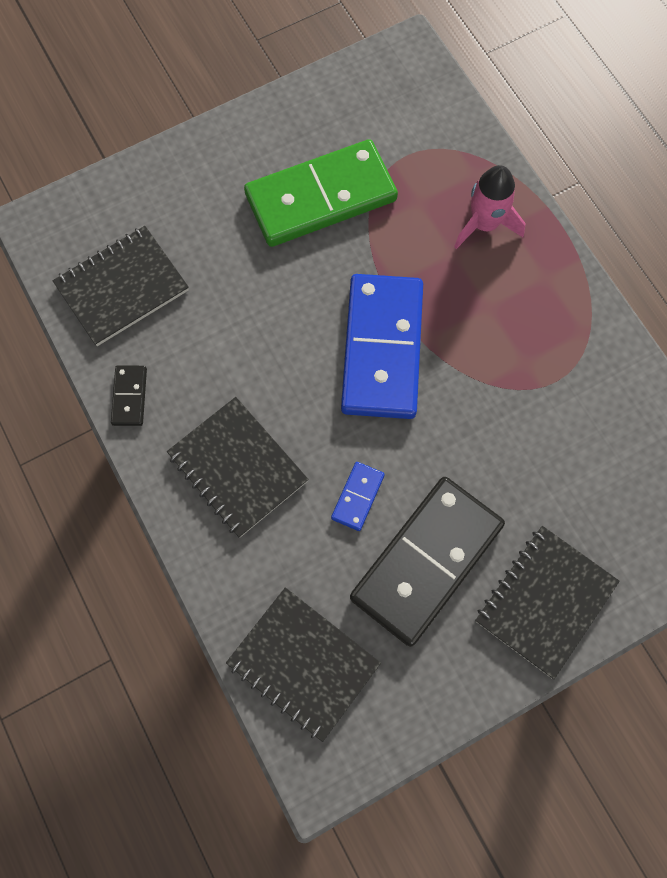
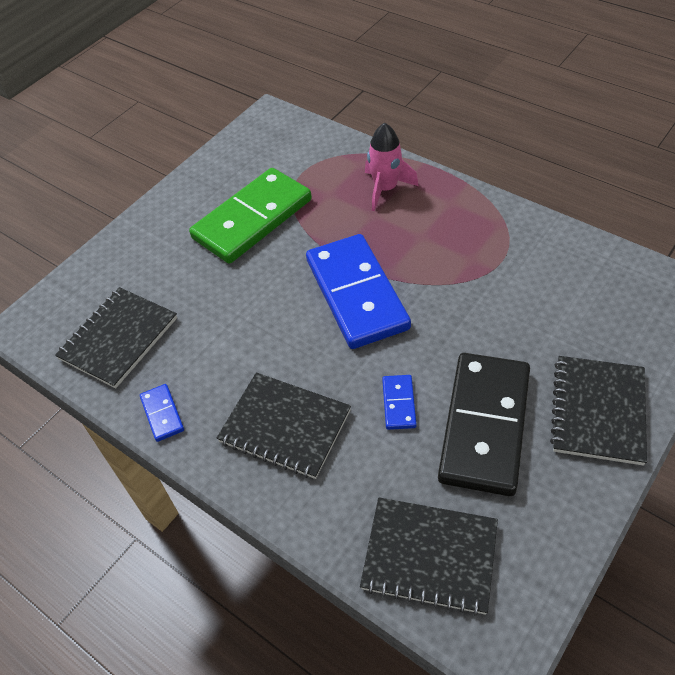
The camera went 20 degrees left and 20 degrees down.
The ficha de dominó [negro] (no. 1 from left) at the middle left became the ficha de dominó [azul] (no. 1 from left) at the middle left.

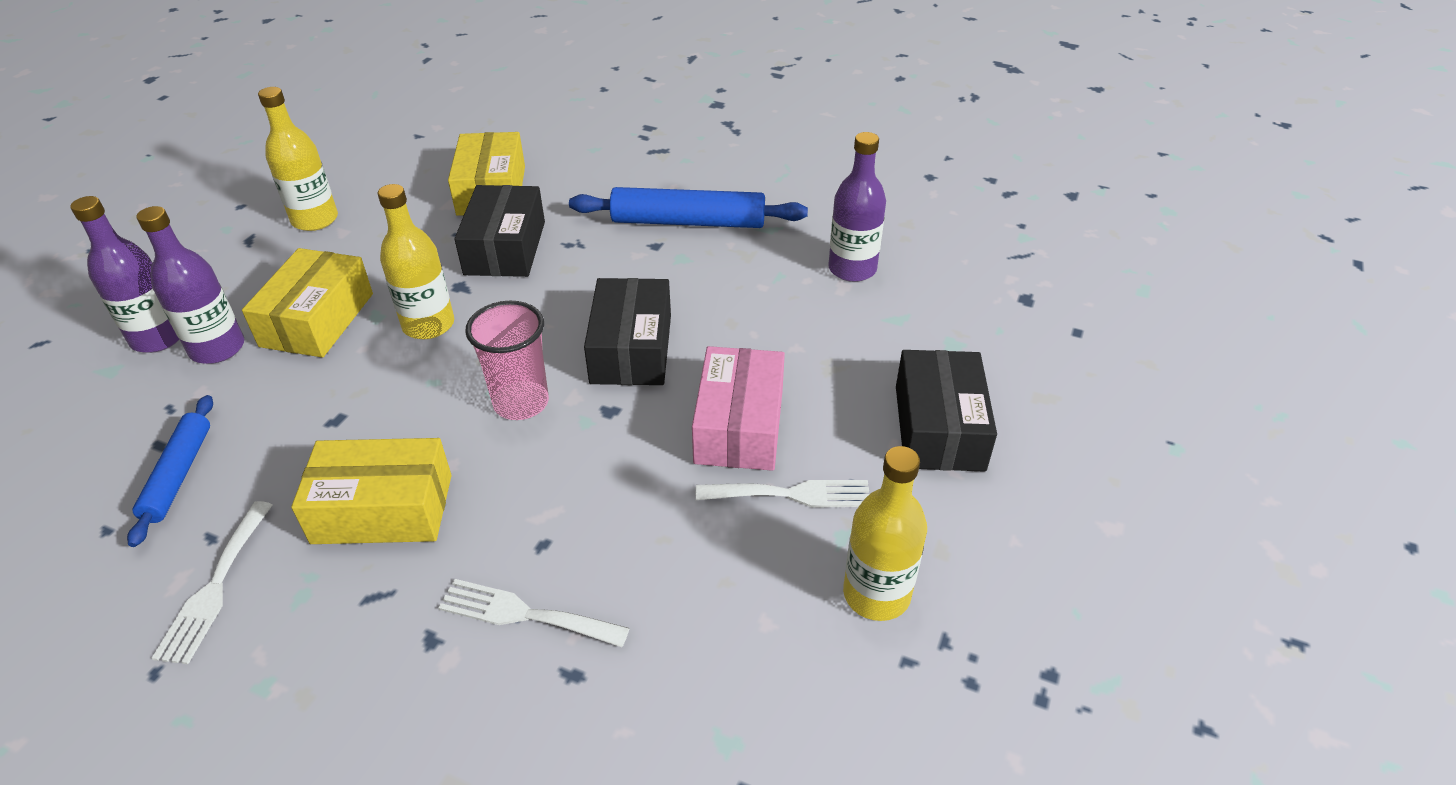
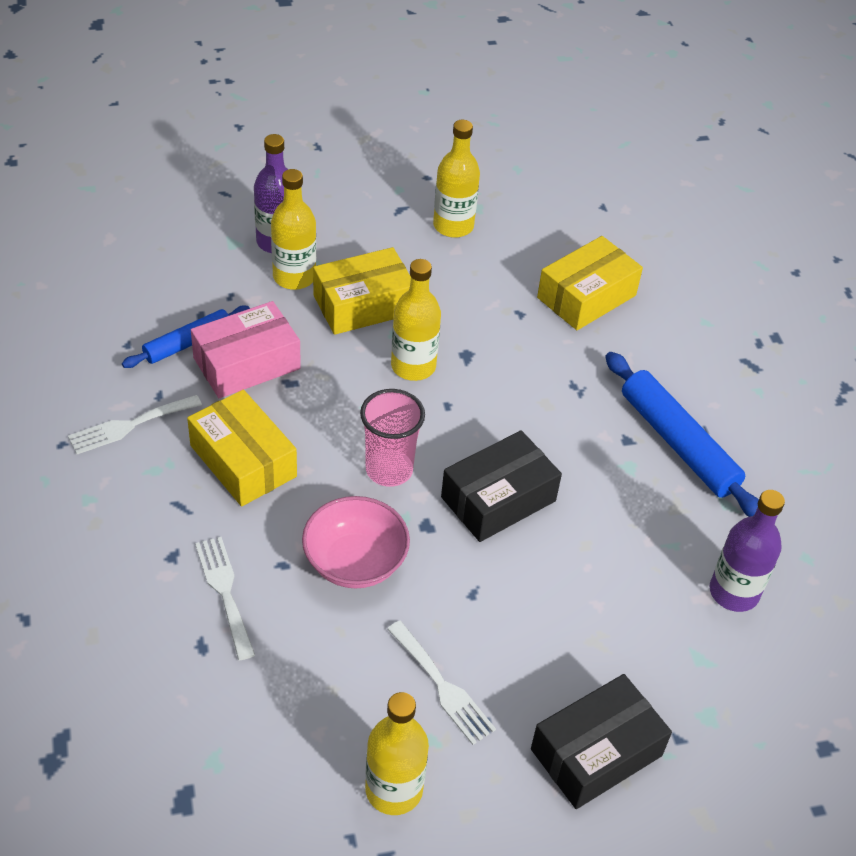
The camera went 50 degrees right and 5 degrees up.
The botella [morado] (no. 2 from left) at the middle left became the botella [amarillo] (no. 1 from left) at the top centre.
The caja [negro] (no. 1 from left) at the top centre disappeared.
The caja [rosa] moved from the centre to the middle left.
The cuenco [rosa] at the centre appeared.

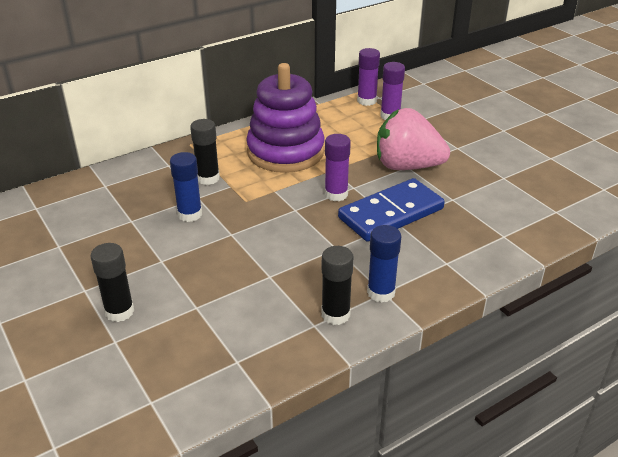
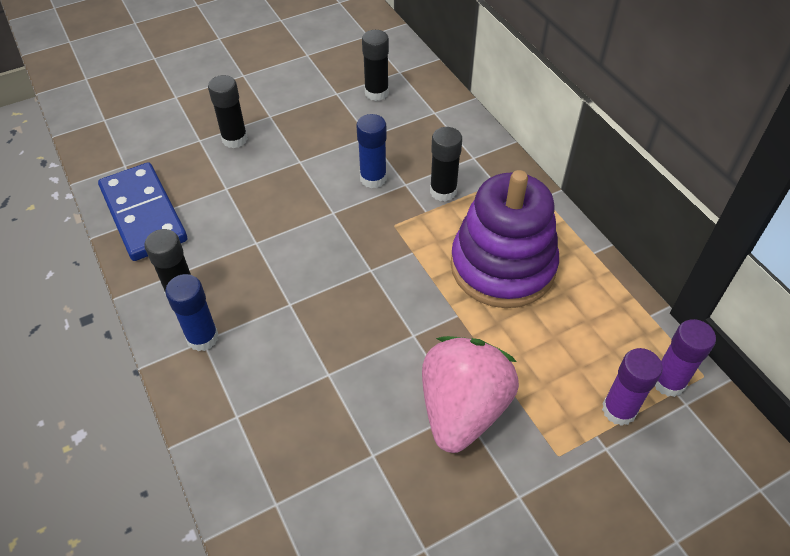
The camera went 95 degrees right and 15 degrees up.
The barra de pegamento [morado] (no. 1 from left) at the centre disappeared.
The ficha de dominó [azul] moved from the centre to the middle left.
The barra de pegamento [negro] (no. 3 from left) at the top centre appeared.

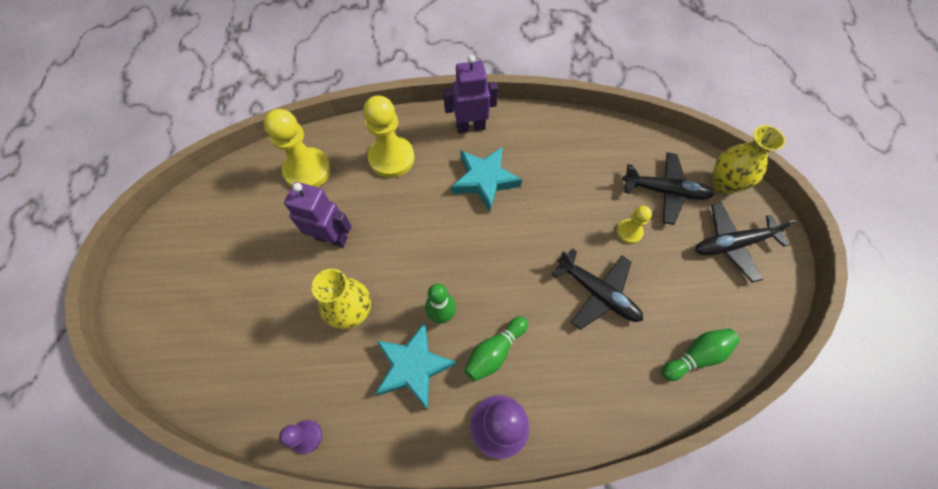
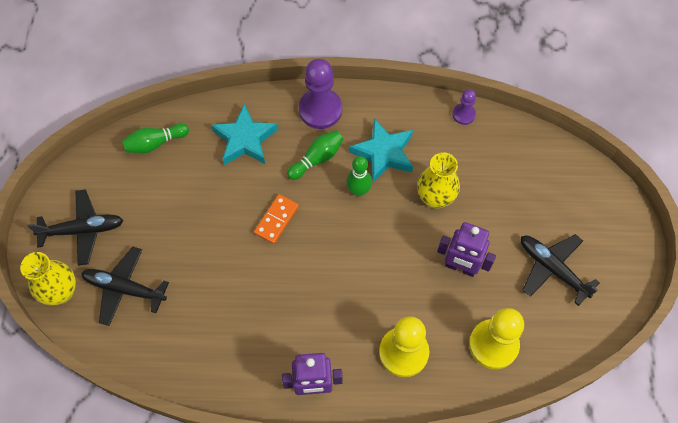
The camera went 175 degrees left and 0 degrees up.
The estrella [turquesa] (no. 2 from left in the first image) moved from the centre to the top centre.
The avión [negro] (no. 1 from left in the first image) moved from the centre to the middle right.
The peón [amarillo] (no. 3 from left) at the middle right disappeared.
The ficha de dominó [naranja] at the centre appeared.

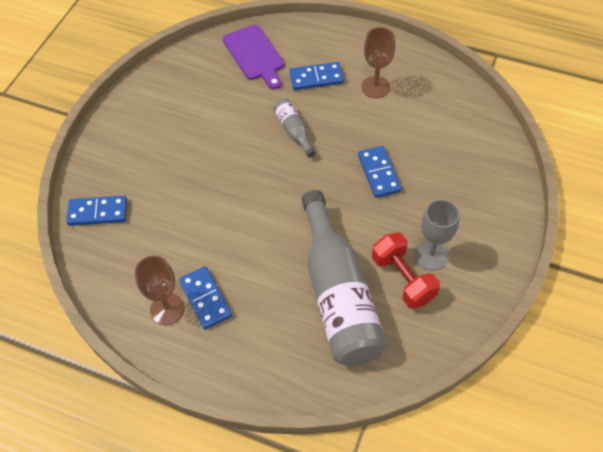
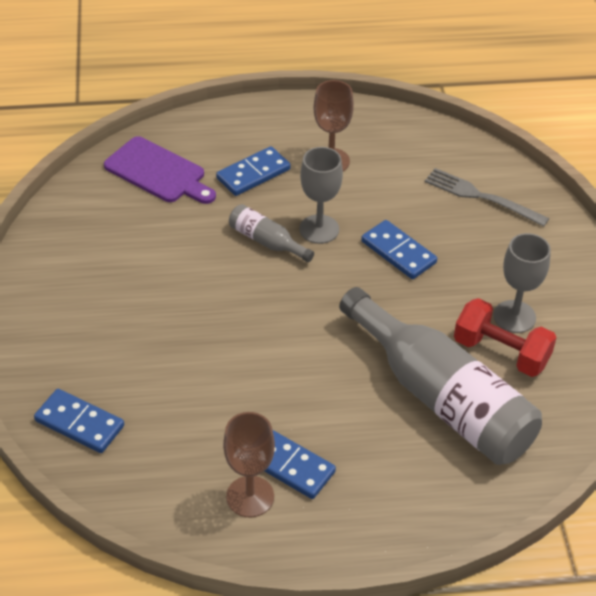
The camera went 30 degrees left and 10 degrees down.
The ficha de dominó [azul] (no. 1 from left) at the middle left turned 60 degrees clockwise.
The copa [gris] (no. 1 from left) at the top centre appeared.
The tenedor [gris] at the top right appeared.

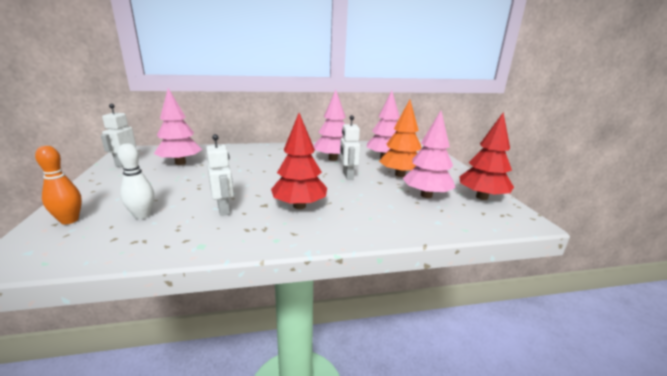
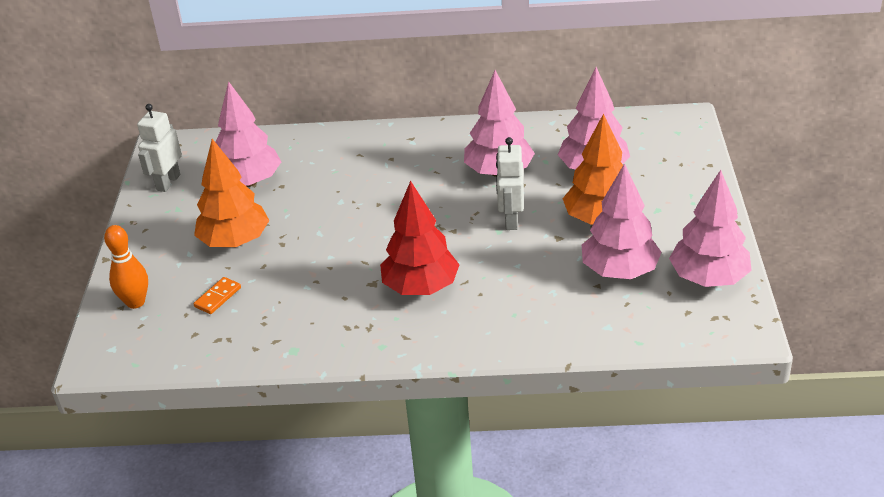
The camera went 15 degrees right and 15 degrees up.
The bolo [blanco] at the middle left was replaced by the ficha de dominó [naranja] at the middle left.
The robot [blanco] (no. 2 from left) at the middle left disappeared.
The árbol [rojo] (no. 2 from left) at the middle right became the árbol [rosa] (no. 5 from left) at the middle right.
The árbol [naranja] (no. 1 from left) at the middle left appeared.

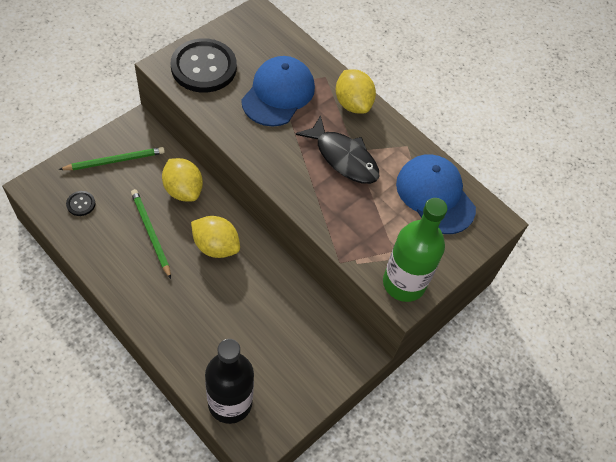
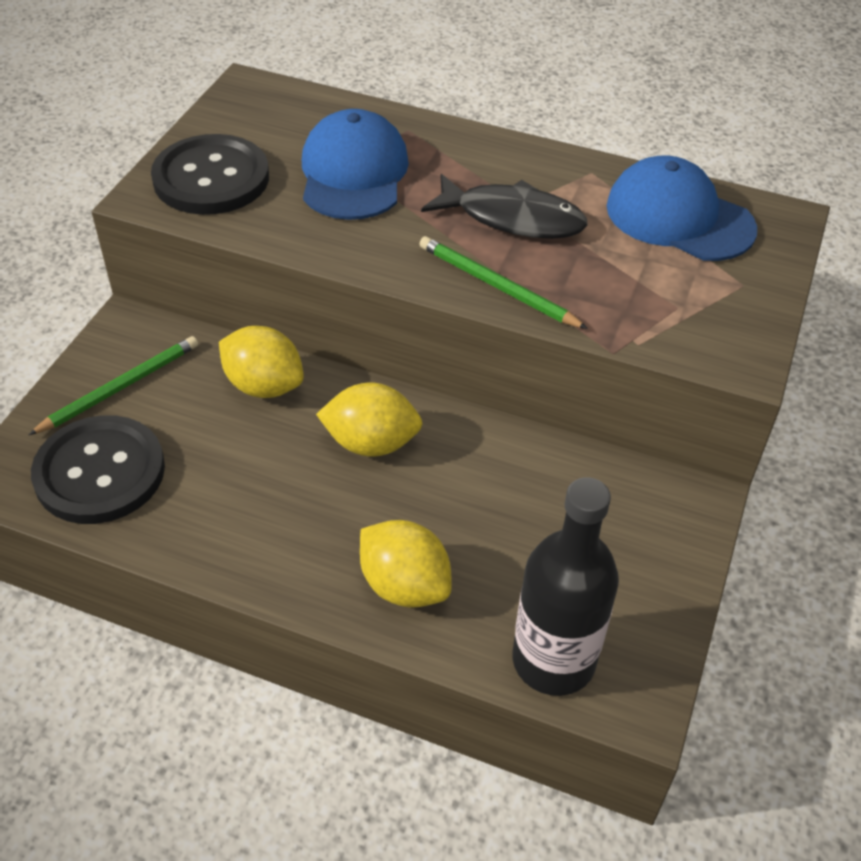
The camera went 20 degrees left and 10 degrees down.
The botón [negro] (no. 1 from left) at the middle left changed to 2.39 times the size.
The lápiz [verde] (no. 2 from left) moved from the middle left to the top centre.
The limón [amarillo] (no. 3 from left) moved from the top centre to the centre.
The botella [verde] at the middle right disappeared.

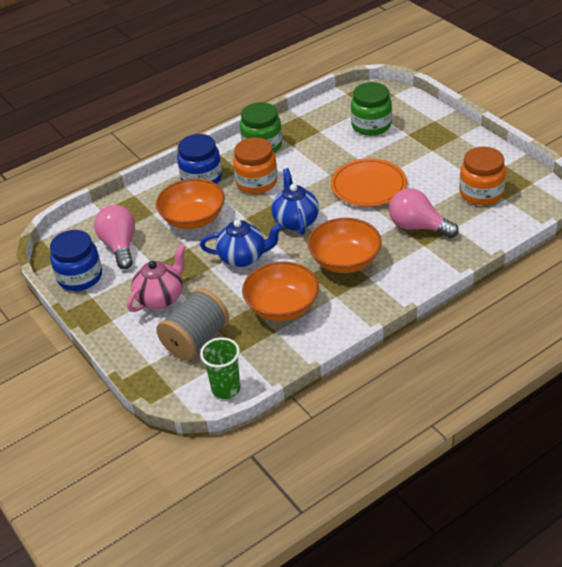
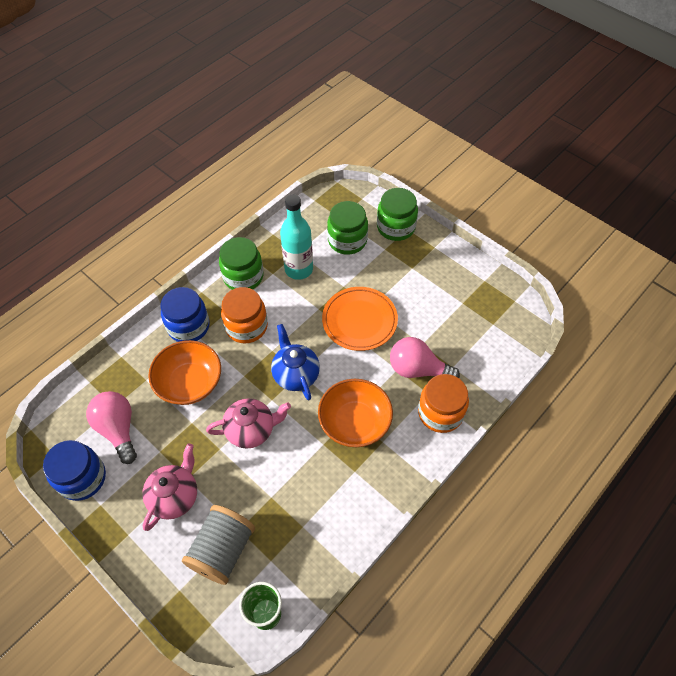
The camera went 15 degrees left and 15 degrees up.
The tetera [azul] (no. 1 from left) at the centre became the tetera [rosa] (no. 2 from left) at the centre.
The cuenco [naranja] (no. 2 from left) at the centre disappeared.
The tarro [naranja] (no. 2 from left) moved from the top right to the centre.
The botella [turquesa] at the centre appeared.
The tarro [verde] (no. 3 from left) at the top centre appeared.

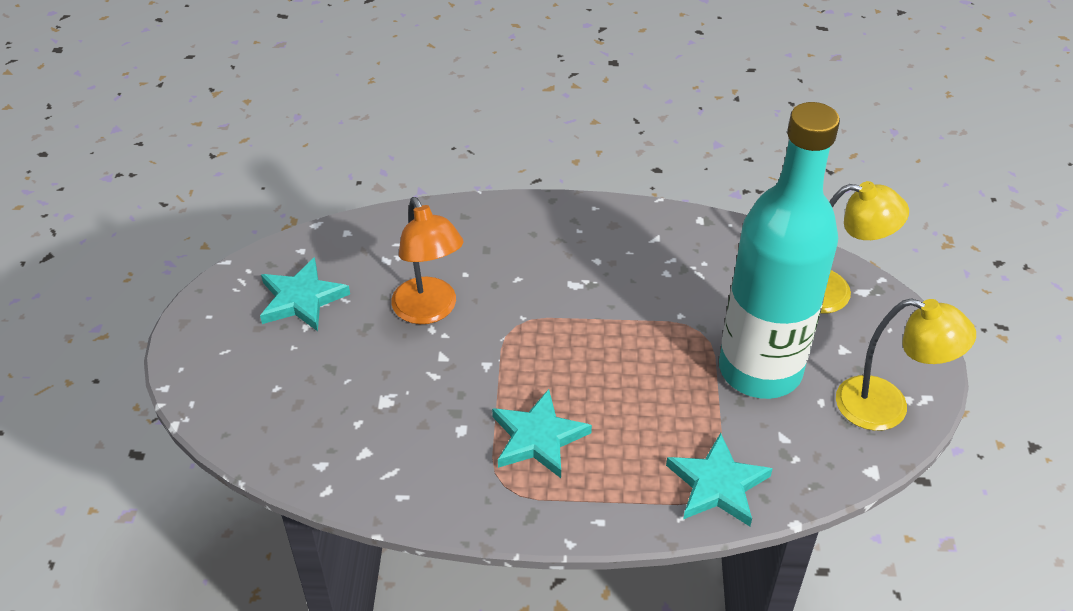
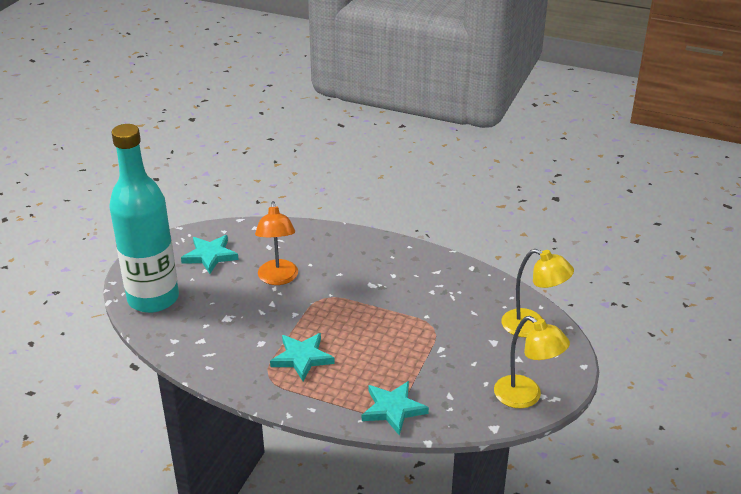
The camera went 20 degrees right and 10 degrees down.
The botella [turquesa] moved from the middle right to the middle left.

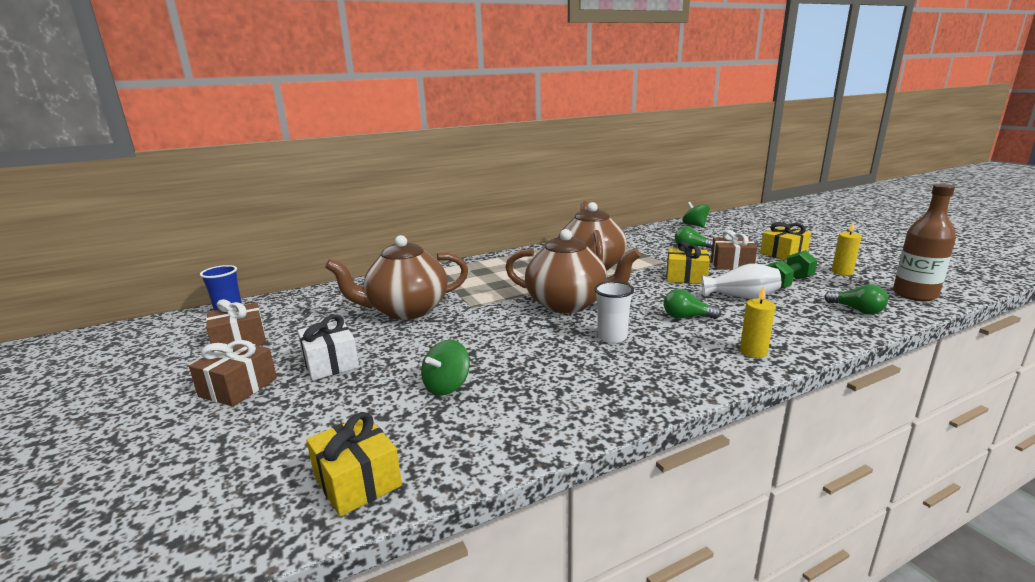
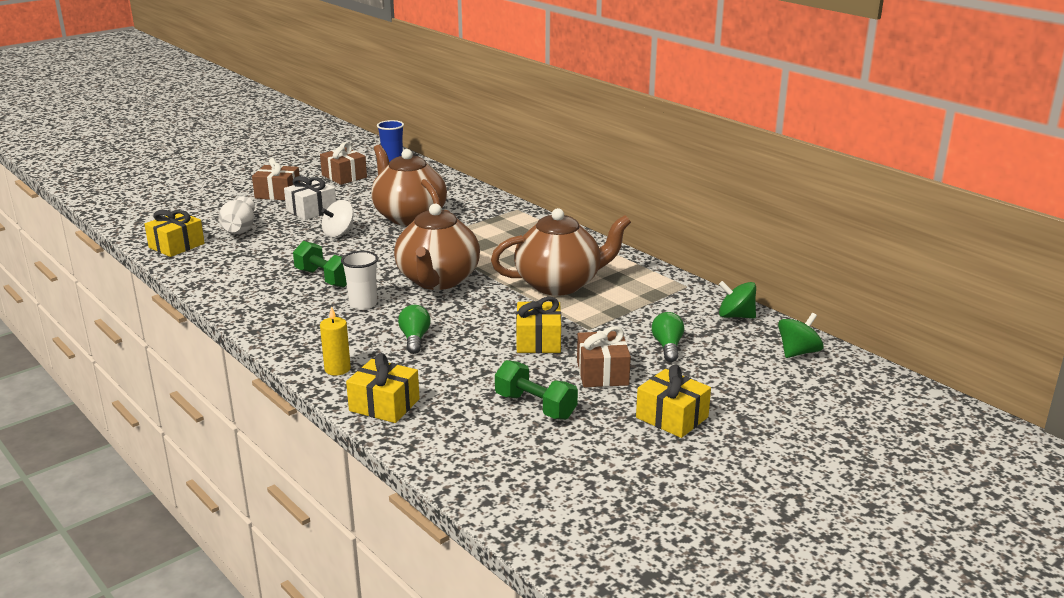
The camera went 75 degrees right and 5 degrees up.
The peonza [verde] (no. 1 from left) moved from the centre to the middle right.
The florero [blanco] moved from the middle right to the middle left.
The bombilla [verde] (no. 3 from left) at the middle right disappeared.
The vela [amarillo] (no. 2 from left) at the middle right disappeared.
The botella [marrón] at the middle right disappeared.
The mancuerna [verde] (no. 1 from left) at the middle left appeared.
The peonza [blanco] at the middle left appeared.
The regalo [amarillo] (no. 2 from left) at the centre appeared.

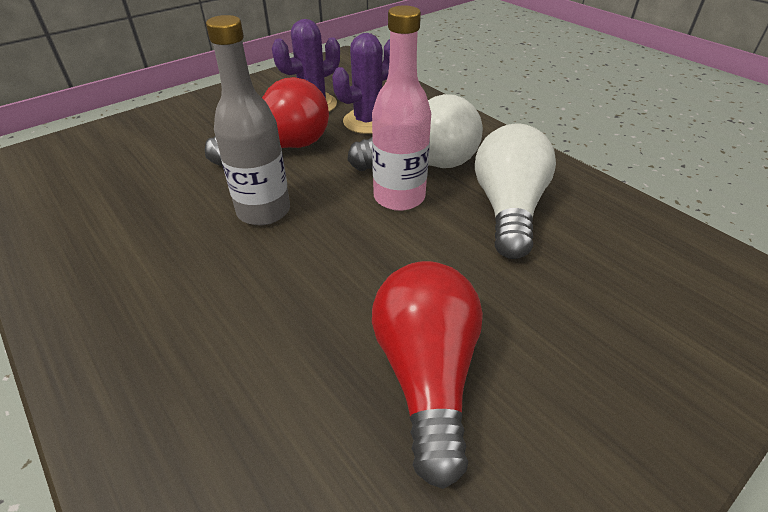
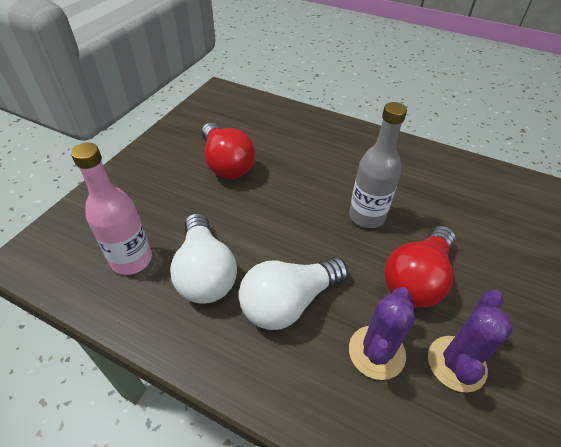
The camera went 155 degrees right and 5 degrees up.
The botella [rosa] moved from the top centre to the middle left.

